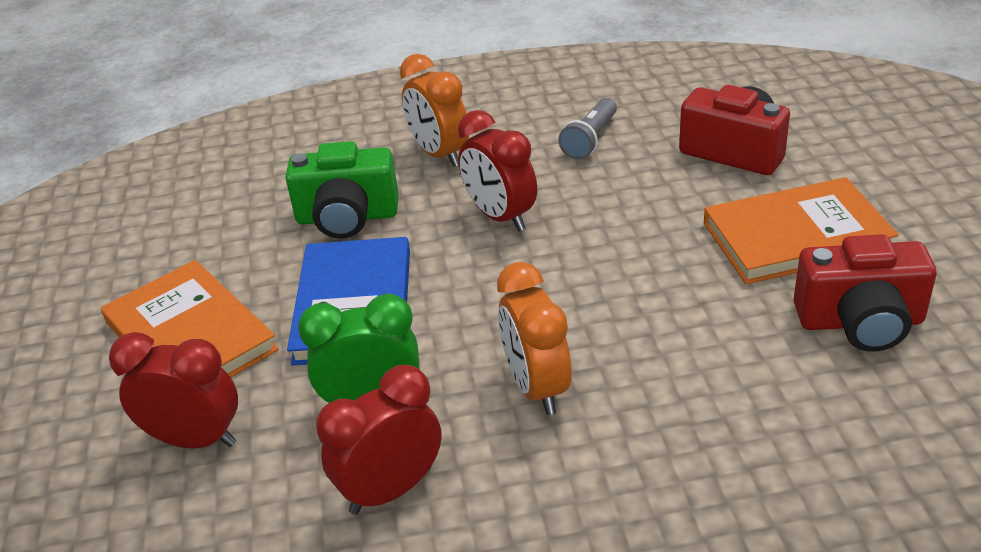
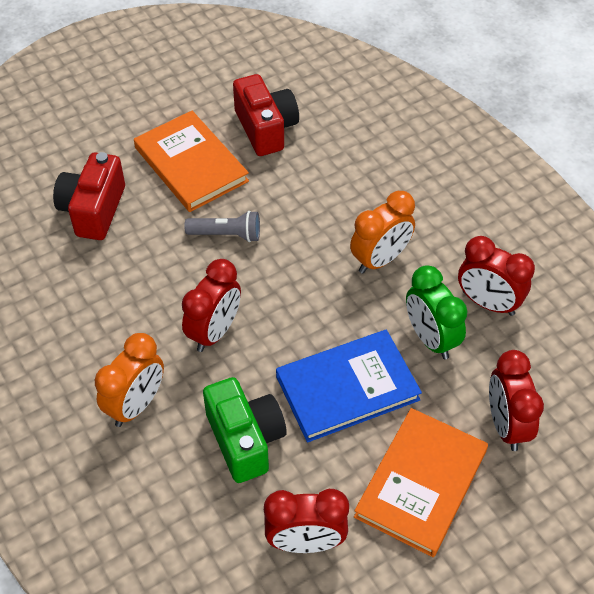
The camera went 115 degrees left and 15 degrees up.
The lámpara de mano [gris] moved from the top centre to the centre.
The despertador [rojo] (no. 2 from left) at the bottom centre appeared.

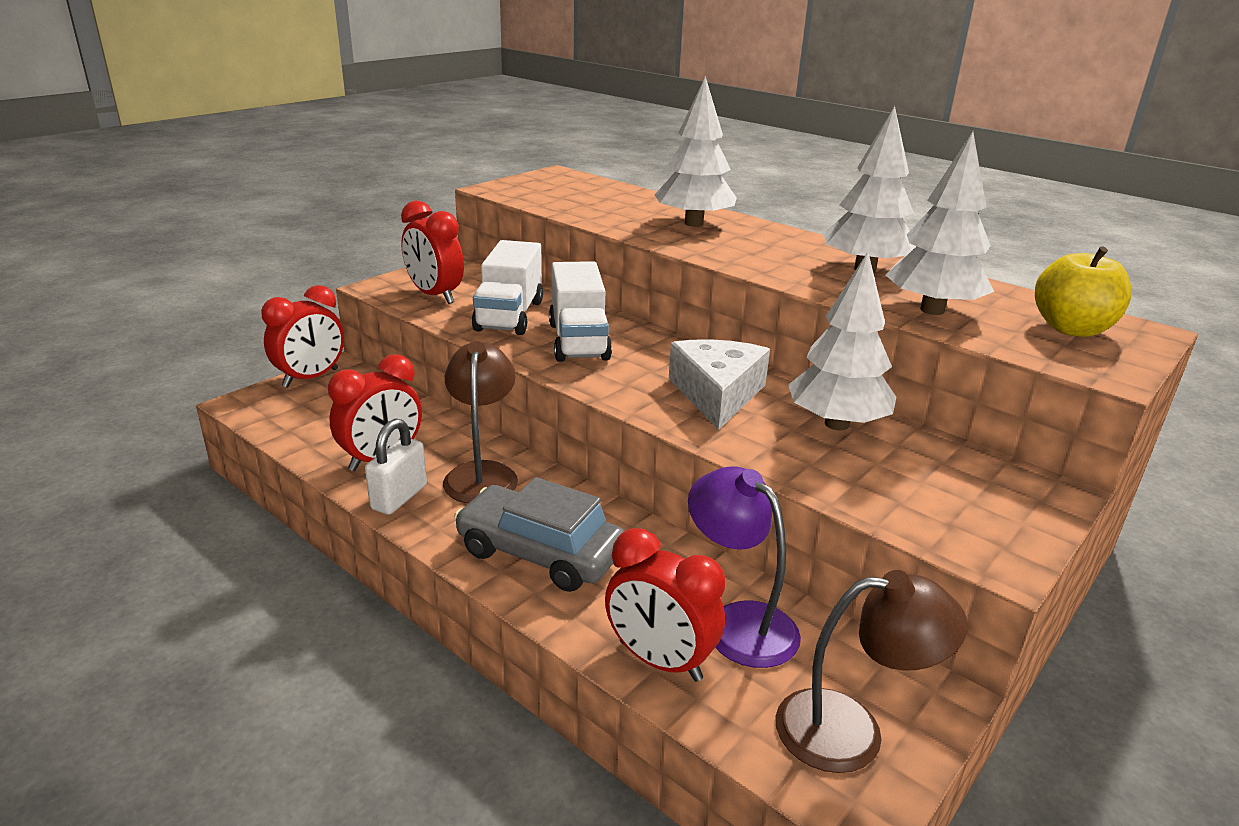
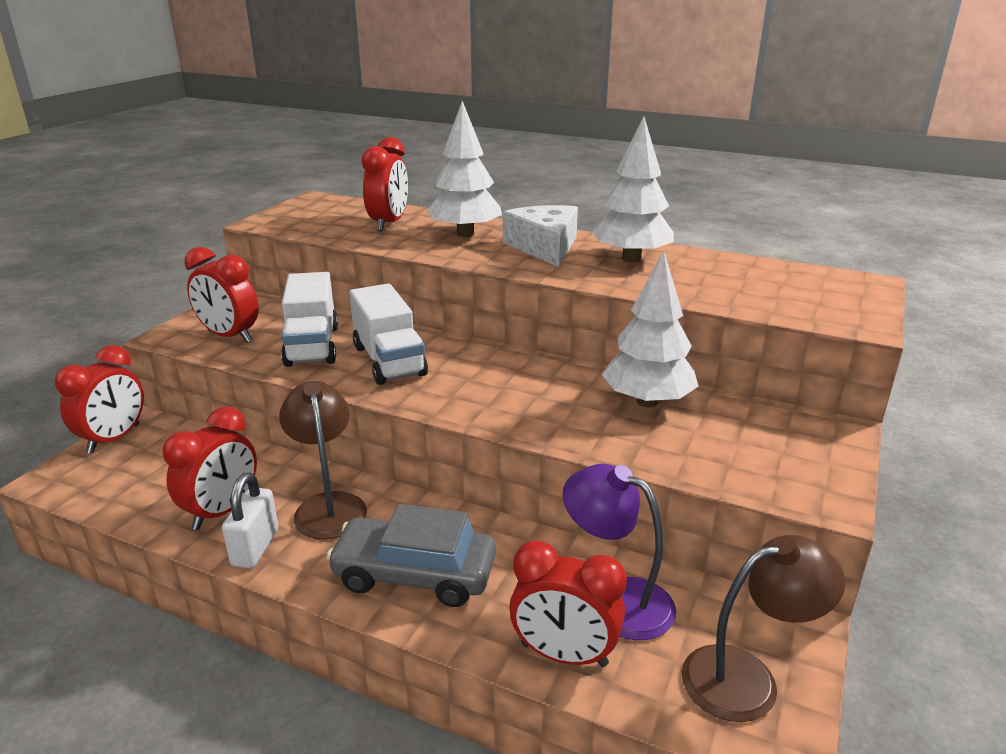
The camera went 15 degrees left and 0 degrees up.
The queso [blanco] moved from the centre to the top centre.
The árbol [blanco] (no. 4 from left) at the top right disappeared.
The manzana [amarillo] at the middle right disappeared.
The despertador [rojo] (no. 4 from left) at the top centre appeared.

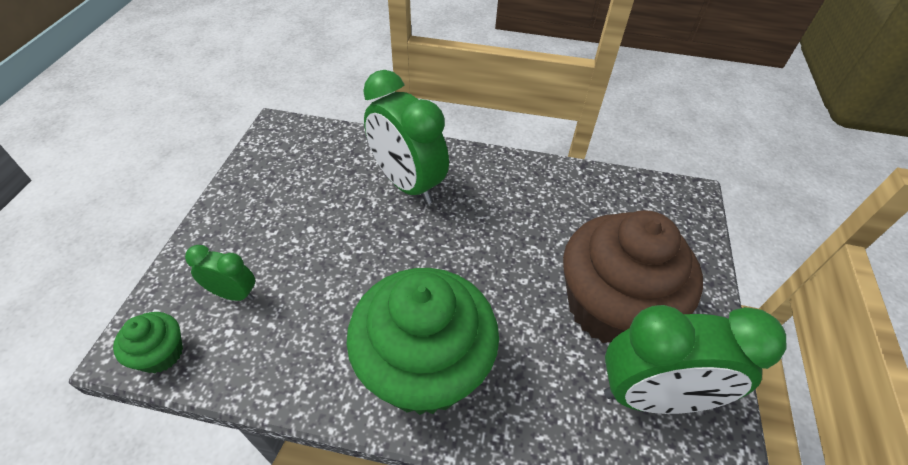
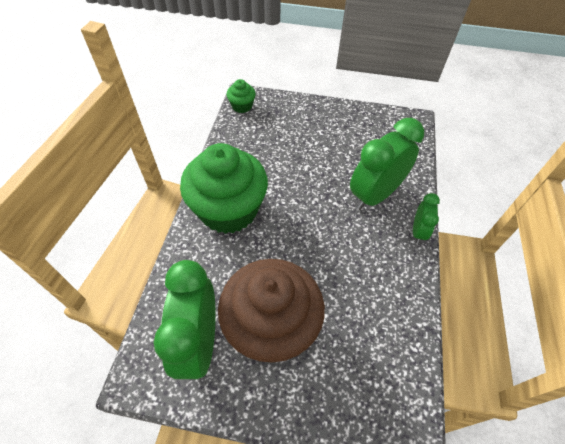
The camera went 90 degrees right and 5 degrees up.
The despertador [verde] (no. 1 from left in the first image) moved from the middle left to the middle right.

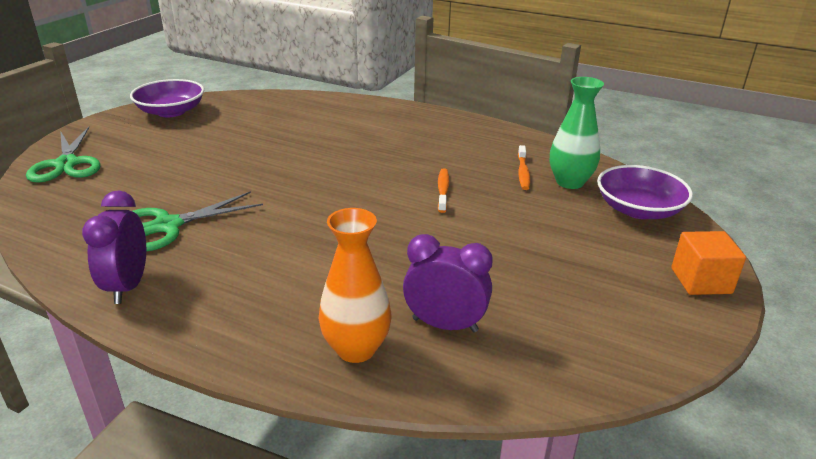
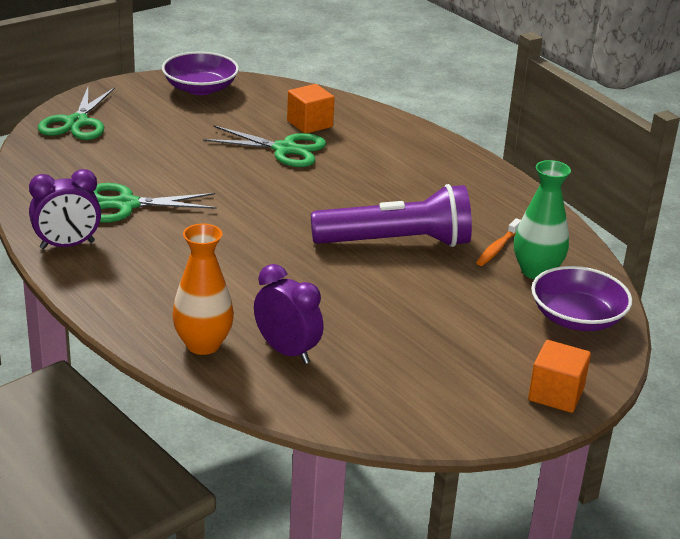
The camera went 25 degrees right and 0 degrees up.
The despertador [morado] (no. 1 from left) at the middle left turned 135 degrees counterclockwise.
The cepillo de dientes [naranja] (no. 1 from left) at the centre was replaced by the lámpara de mano [morado] at the centre.
The tijeras [verde] (no. 3 from left) at the top centre appeared.
The cubo [naranja] (no. 1 from left) at the top centre appeared.

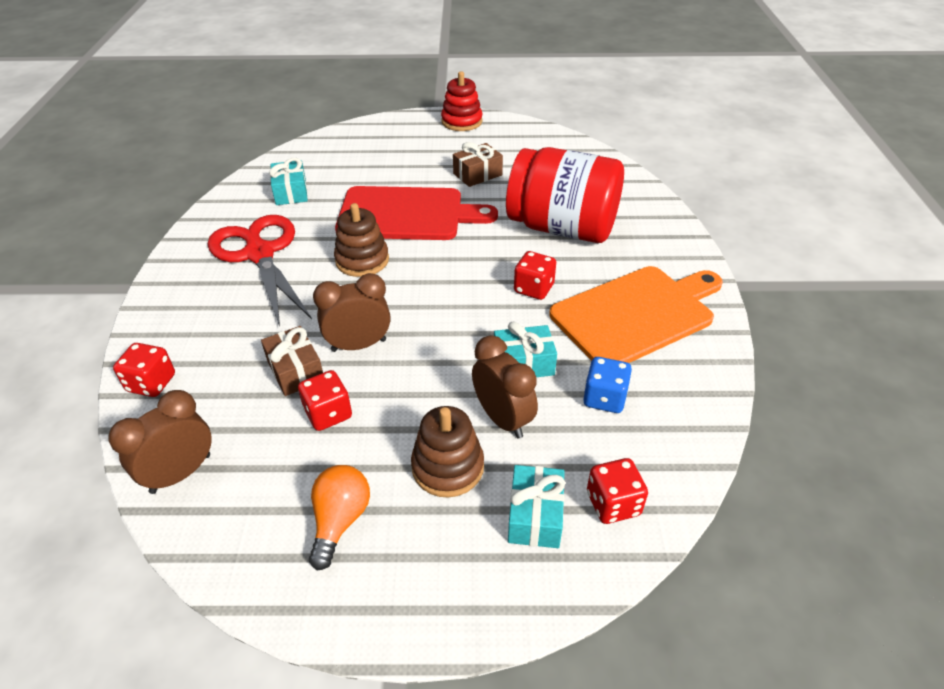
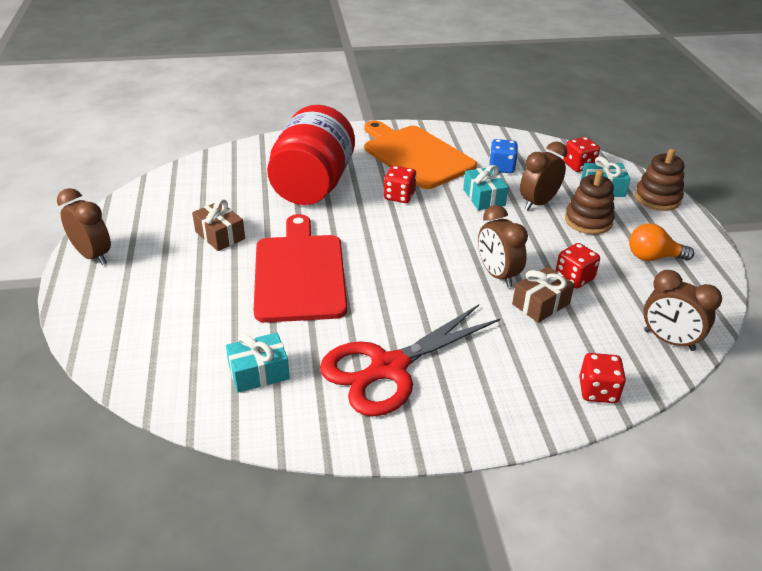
The camera went 100 degrees left and 5 degrees down.
The juguete apilable [marrón] (no. 1 from left in the first image) moved from the centre to the top right.
The juguete apilable [rojo] at the top centre was replaced by the despertador [marrón] (no. 1 from left) at the middle left.

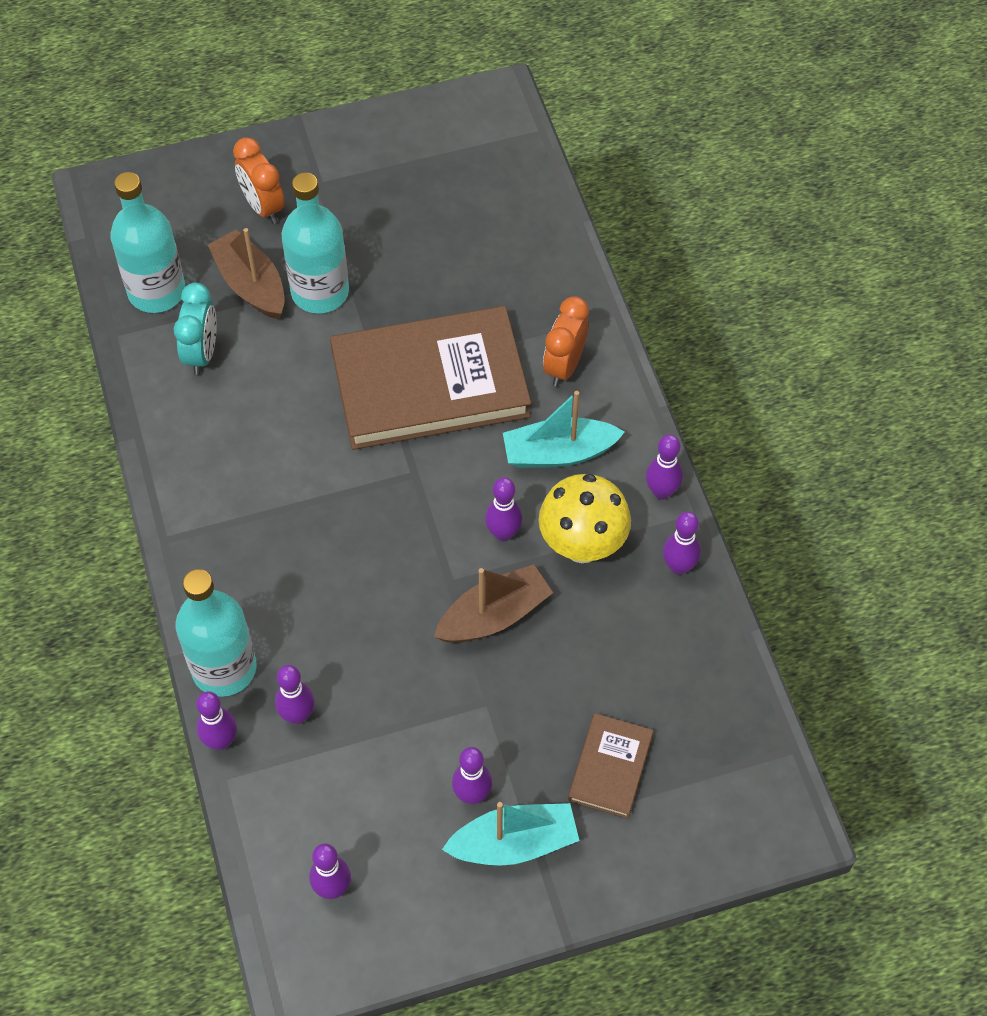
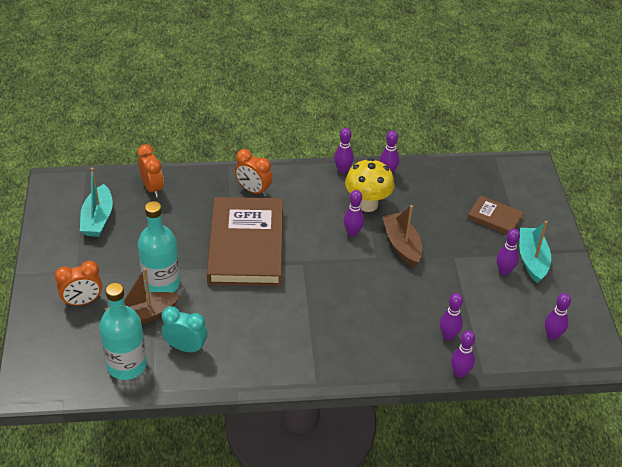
The camera went 80 degrees left and 15 degrees down.
The botella [turquesa] (no. 2 from left) at the middle left disappeared.
The barco [turquesa] (no. 2 from left in the first image) moved from the centre to the middle left.
The despertador [naranja] (no. 2 from left) at the middle left appeared.

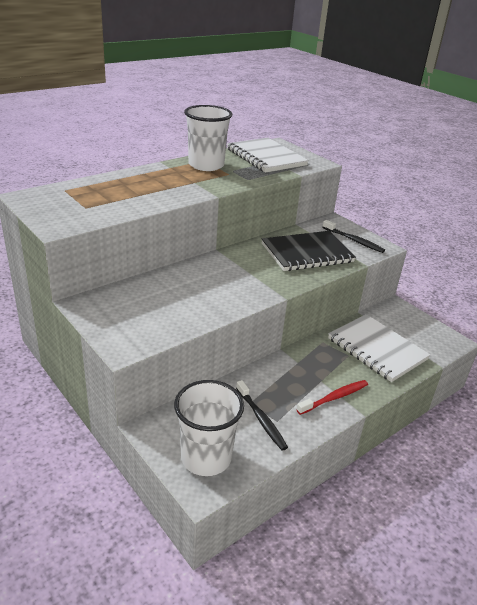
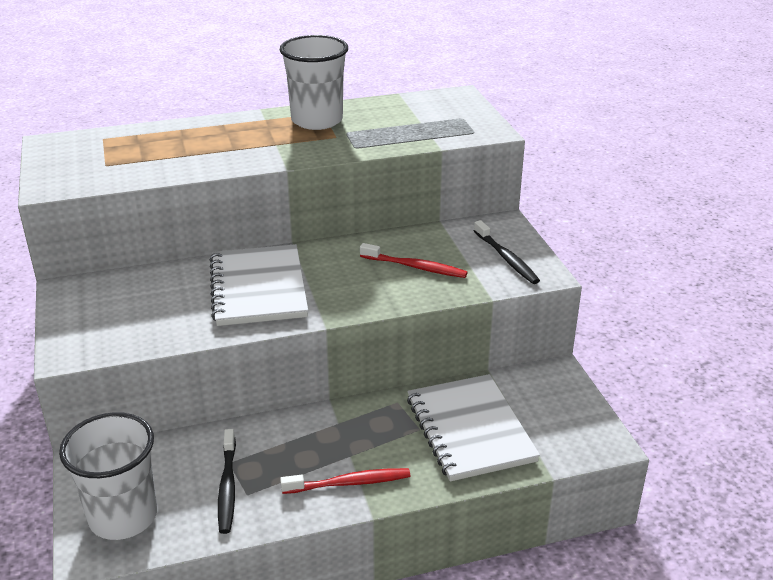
The camera went 25 degrees right and 0 degrees up.
The cuaderno [blanco] (no. 1 from left) moved from the top centre to the centre.
The cuaderno [negro] at the centre was replaced by the cepillo de dientes [rojo] (no. 2 from left) at the centre.

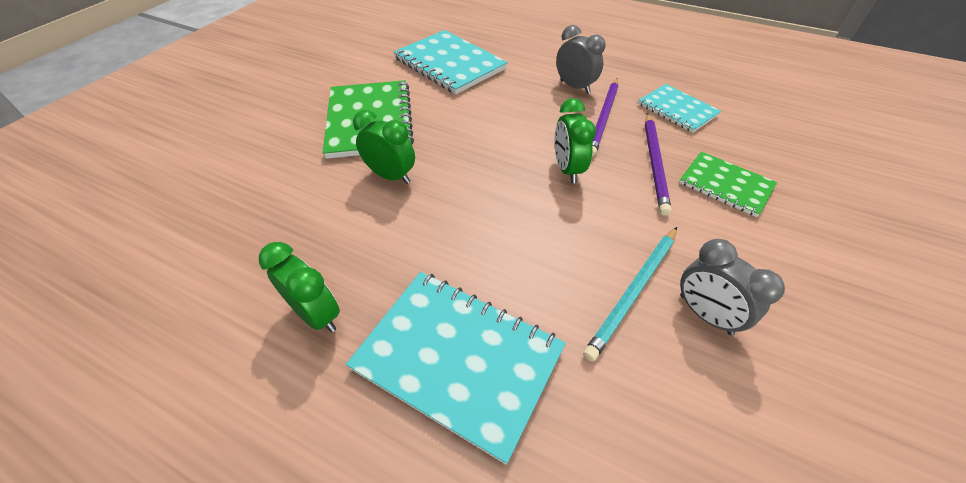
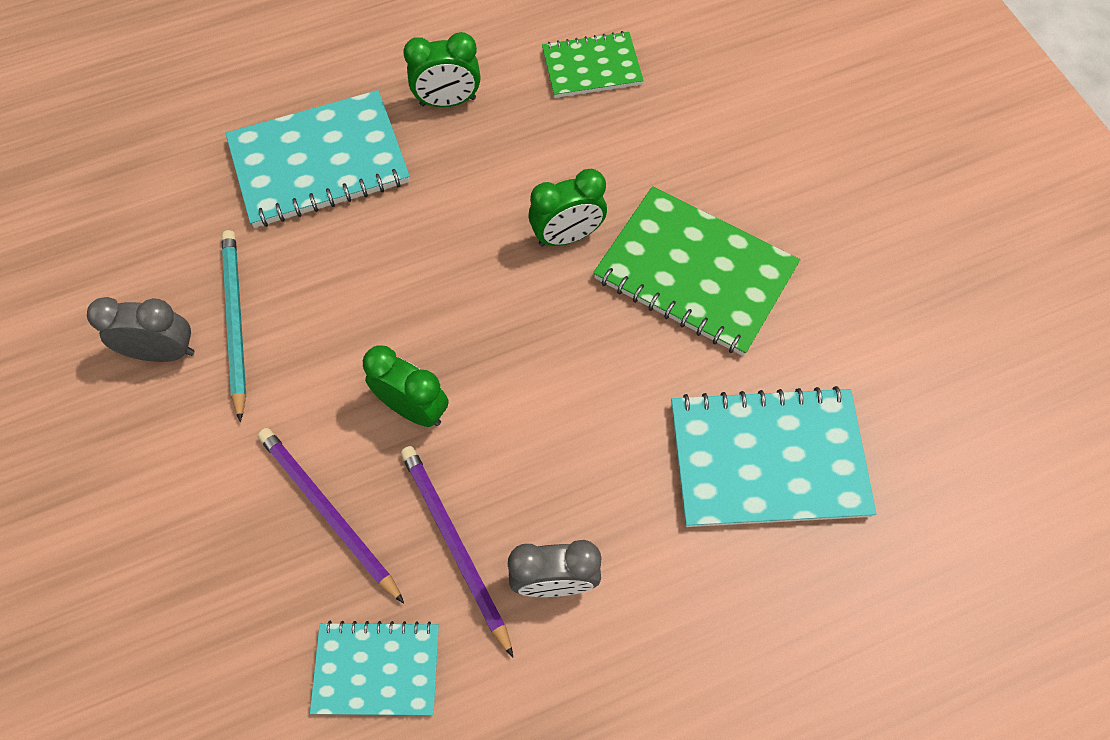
The camera went 130 degrees right and 15 degrees up.
The cuaderno [verde] (no. 2 from left in the first image) moved from the middle right to the top centre.

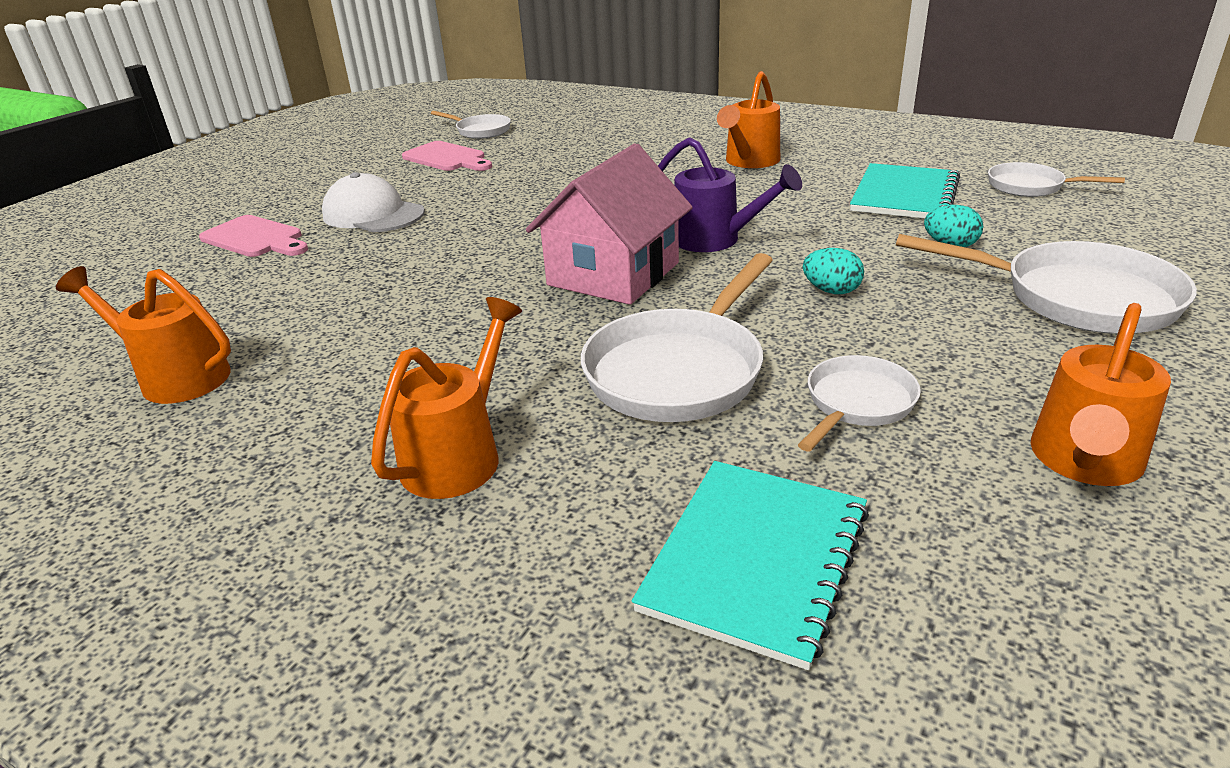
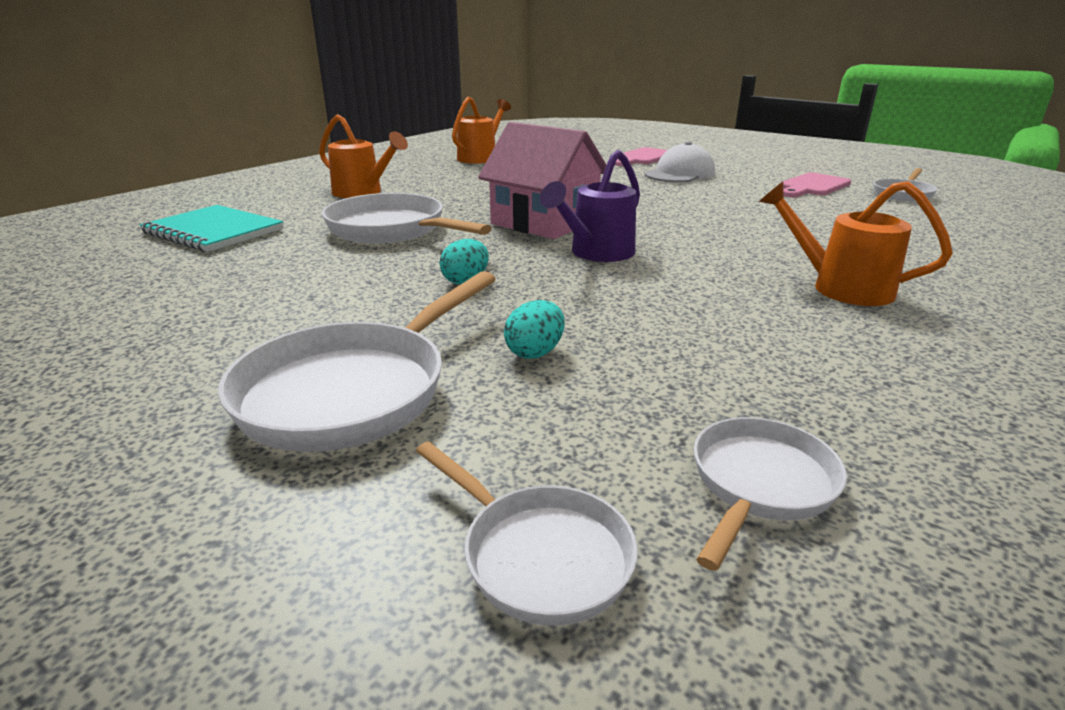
The camera went 95 degrees right and 5 degrees down.
The sartén [blanco] (no. 3 from left) moved from the middle right to the bottom centre.
The cuaderno [turquesa] (no. 2 from left) at the top right disappeared.
The regadera [naranja] (no. 4 from left) at the middle right disappeared.

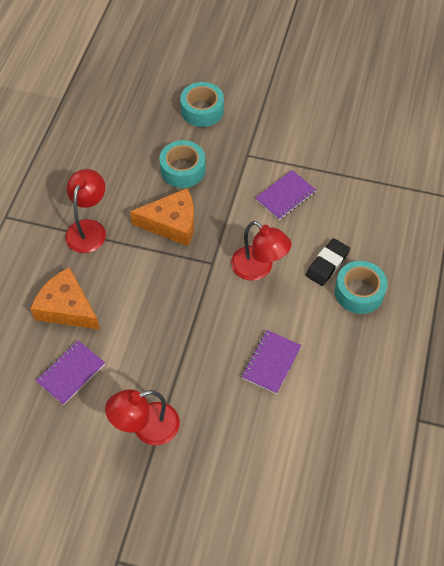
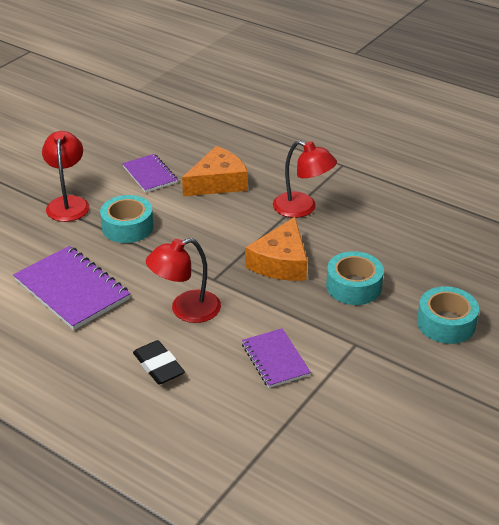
The camera went 110 degrees right and 20 degrees down.
The cuaderno [morado] (no. 2 from left in the first image) at the centre changed to 1.65 times the size.
The cinta adhesiva [turquesa] (no. 3 from left in the first image) moved from the middle right to the middle left.

